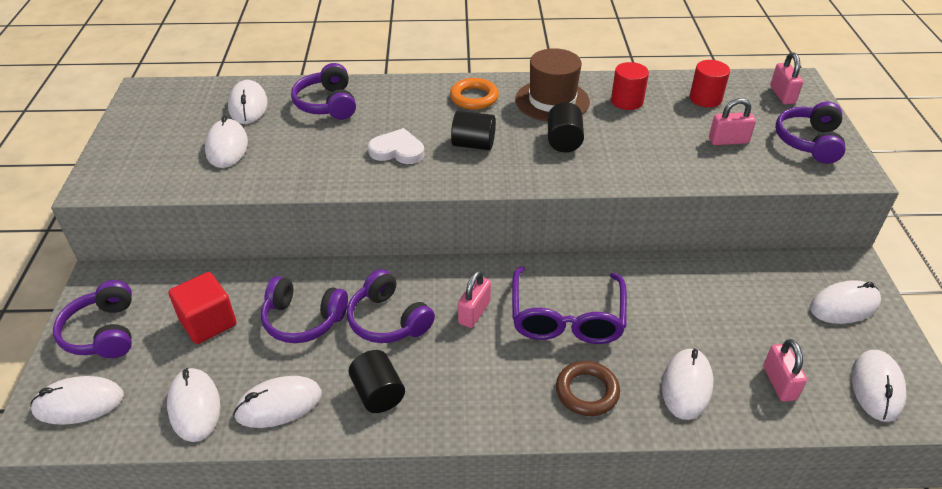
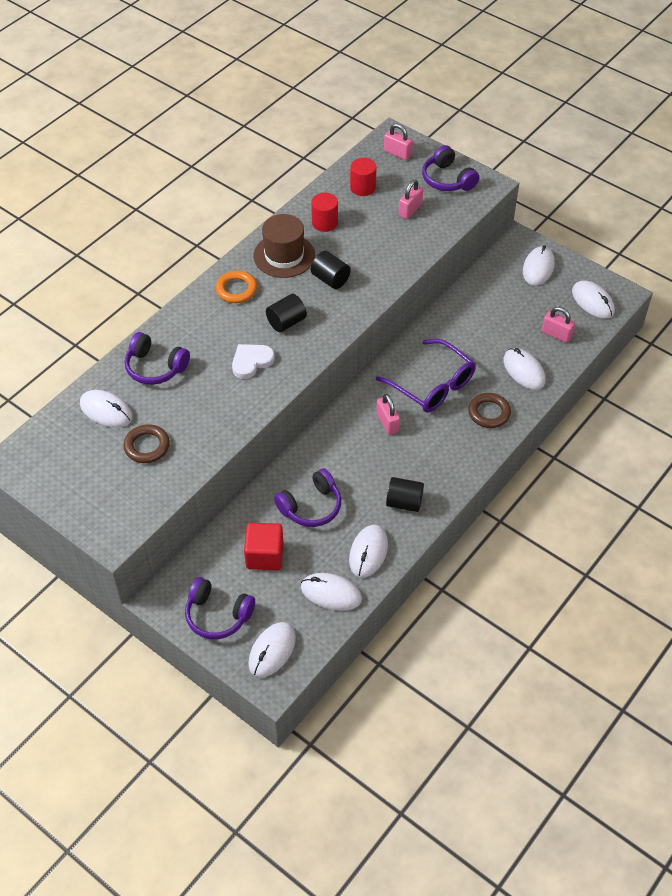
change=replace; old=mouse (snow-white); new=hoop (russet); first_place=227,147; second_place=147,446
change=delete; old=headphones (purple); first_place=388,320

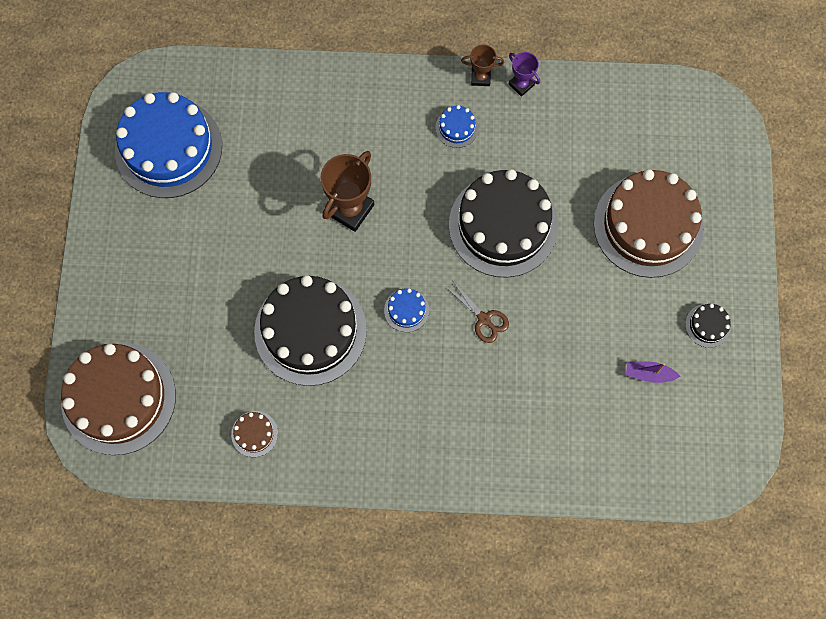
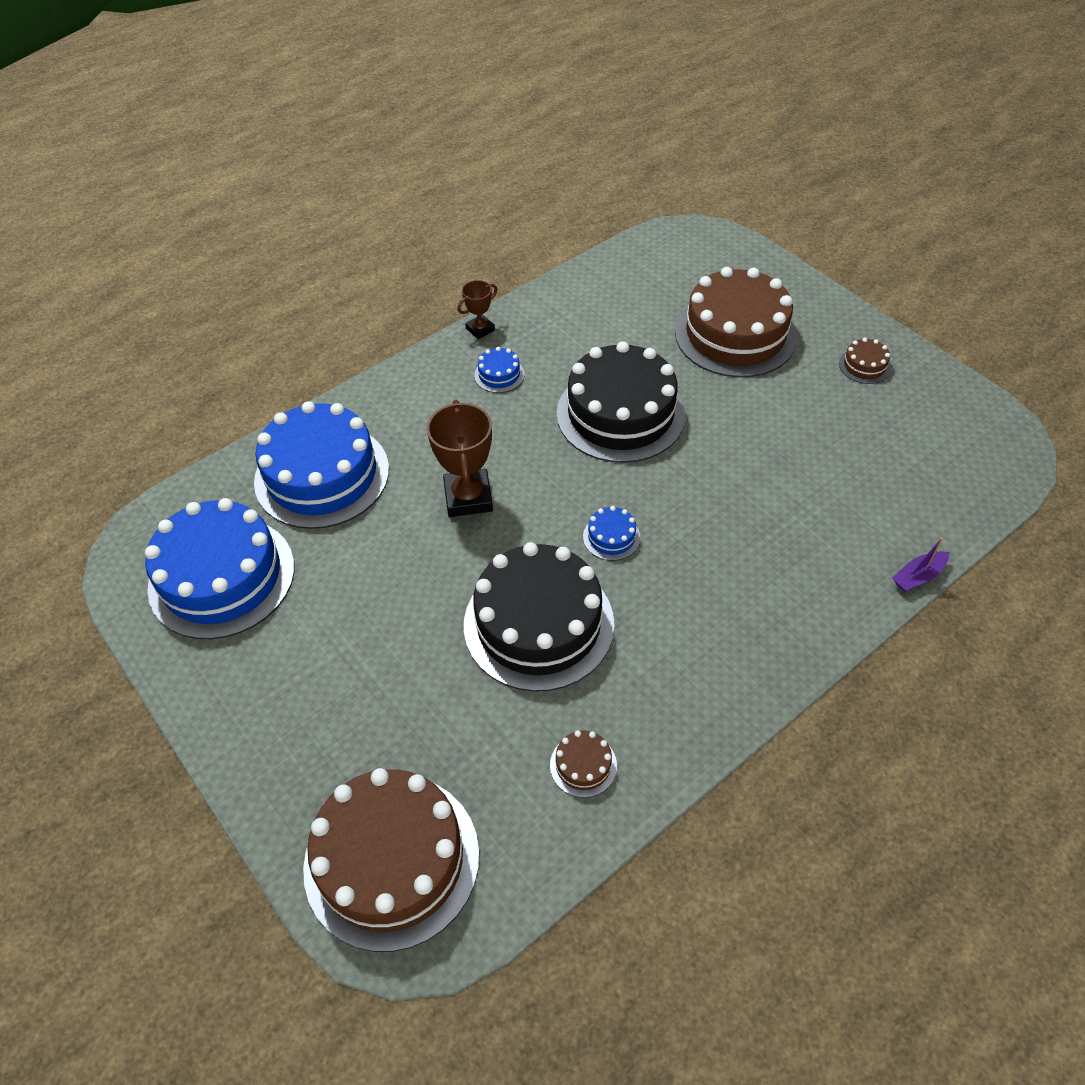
change=insert; new=cake (cobalt); second_place=322,475
change=recolor; old=cake (black); new=cake (russet); first_place=707,325; second_place=864,366
change=move; old=toy boat (purple); first_place=649,374; second_place=918,576
change=delete; old=pair of scissors (russet); first_place=484,319
change=delete; old=award cup (purple); first_place=521,84

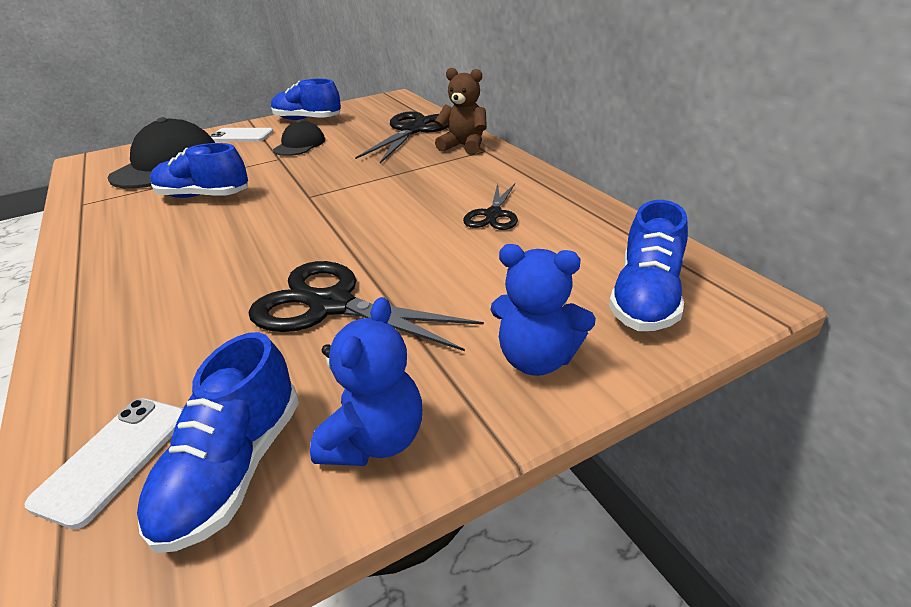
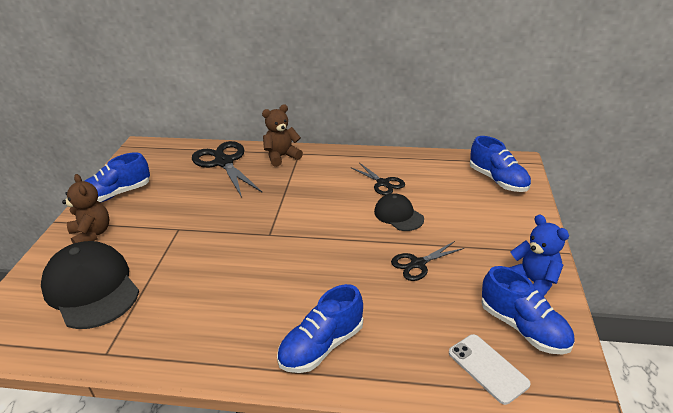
change=replace; old=smartphone (snow-white); new=teddy (russet); first_place=241,136; second_place=92,234
change=move; old=sneaker (cobalt); first_place=204,196; second_place=321,346
change=move; old=cap (black); first_place=300,145; second_place=398,215
change=resize; old=pair of scissors (black); first_place=331,305; second_place=418,264; factor=0.57
change=delete; old=teddy (cobalt); first_place=537,359

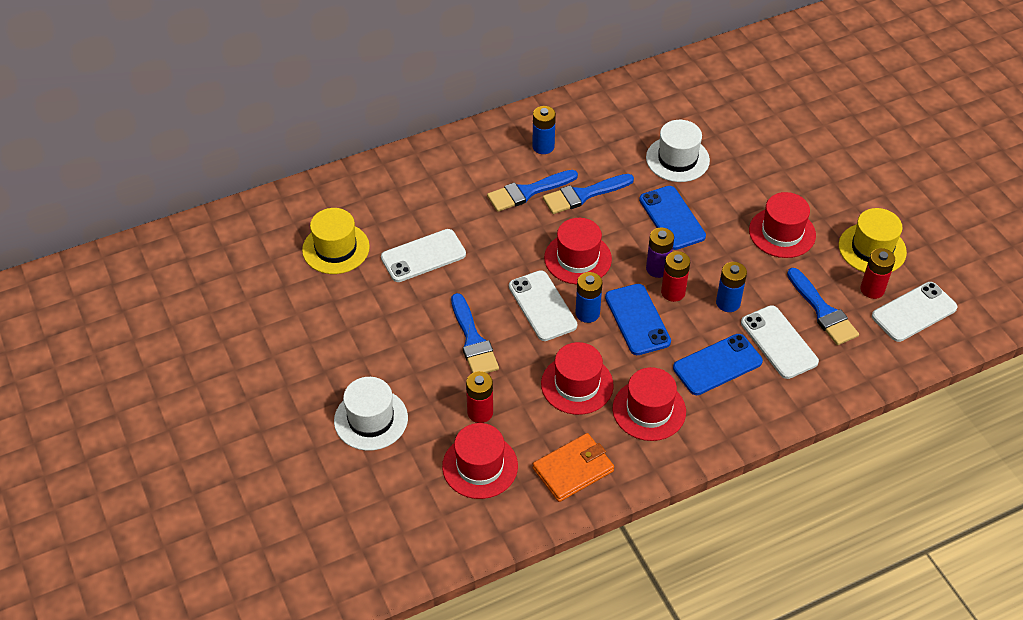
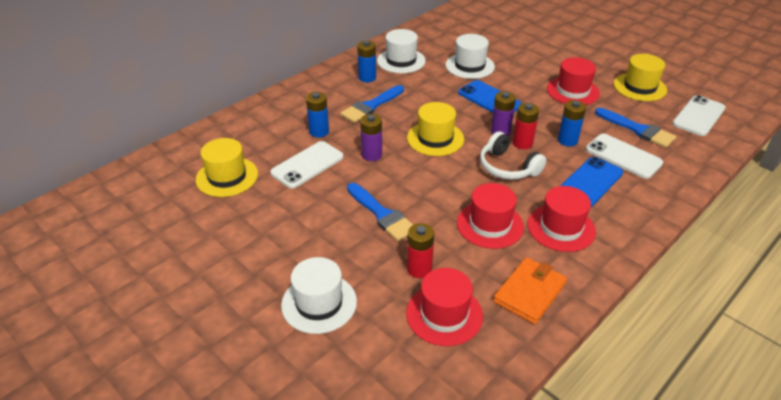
change=move; old=battery (cobalt); first_place=587,313; second_place=319,132
change=insert; new=battery (purple); second_place=371,155
change=insert; new=hat (snow-white); second_place=401,61
change=recolor; old=hat (red); new=hat (golden); first_place=577,258; second_place=435,138
change=replace; old=smartphone (cobalt); new=headphones (snow-white); first_place=637,319; second_place=508,167
change=delete; old=smartphone (snow-white); first_place=542,306
change=delete; old=paintbrush (cobalt); first_place=583,195
change=delete; old=battery (red); first_place=872,289

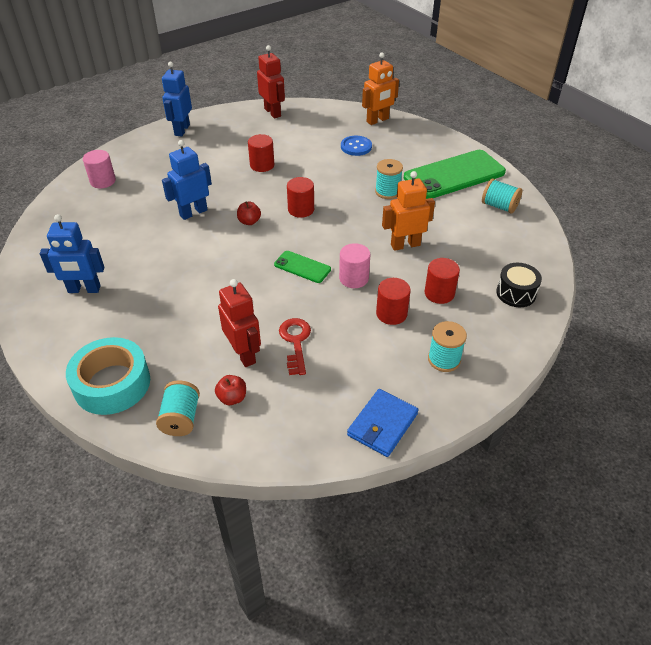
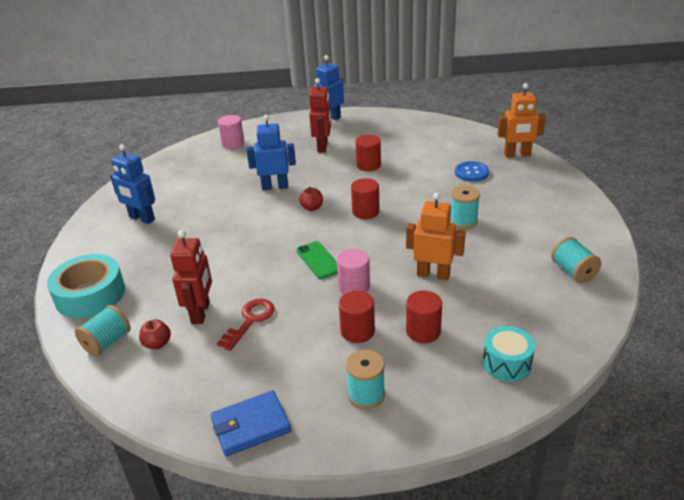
change=move; old=toy robot (red); first_place=273,112; second_place=323,146
change=recolor; old=toy drum (black); new=toy drum (teal); first_place=516,293; second_place=507,363
change=delete; old=smartphone (leaf-green); first_place=454,175

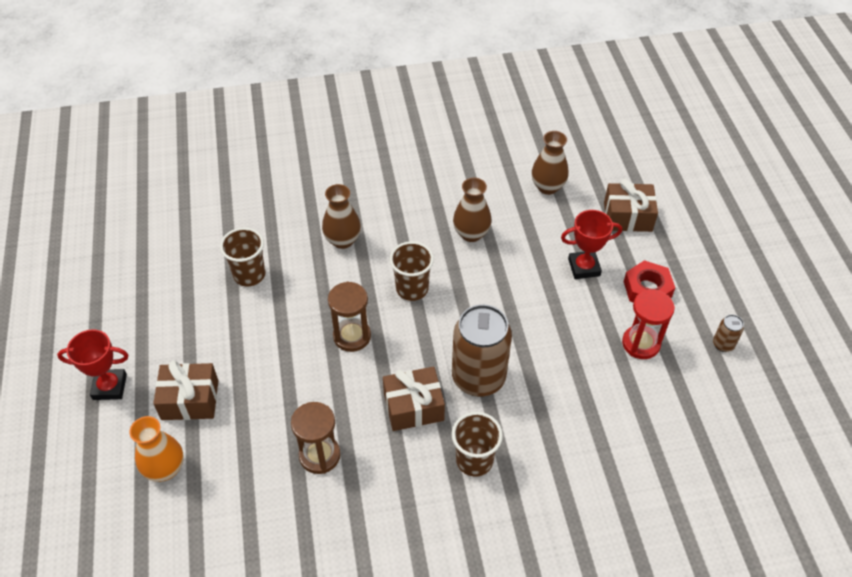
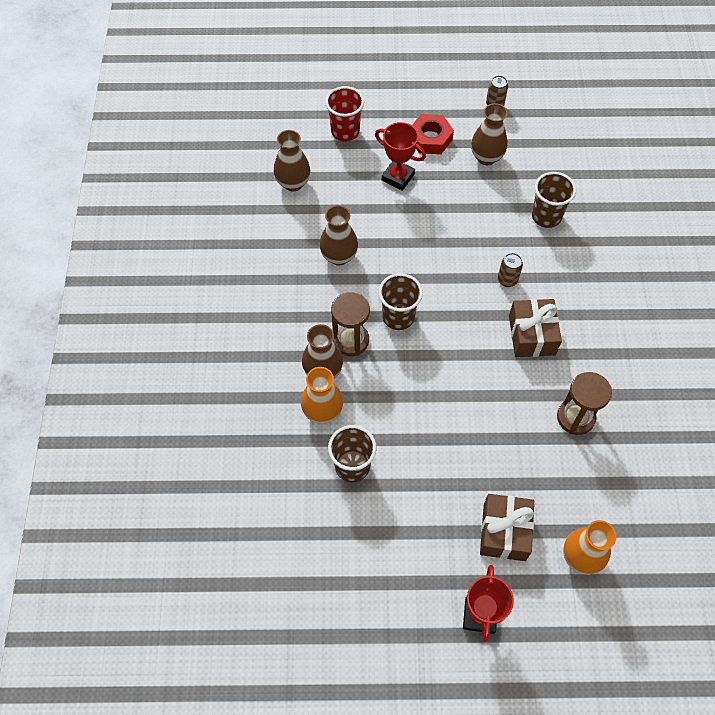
change=insert; new=vase (bright orange); second_place=322,411
change=replace; old=gift (russet); new=cup (red); first_place=627,216; second_place=345,131
change=move; old=sandglass (russet); first_place=352,336; second_place=351,340
change=rotate; old=award cup (red); first_place=584,267; second_place=398,177; degrees=-60
change=replace; old=sandglass (red); new=vase (russet); first_place=641,343; second_place=486,157
change=resize; old=soda can (russet); first_place=478,378; second_place=507,280; factor=0.42
change=move; old=cup (russet); first_place=474,460; second_place=546,216

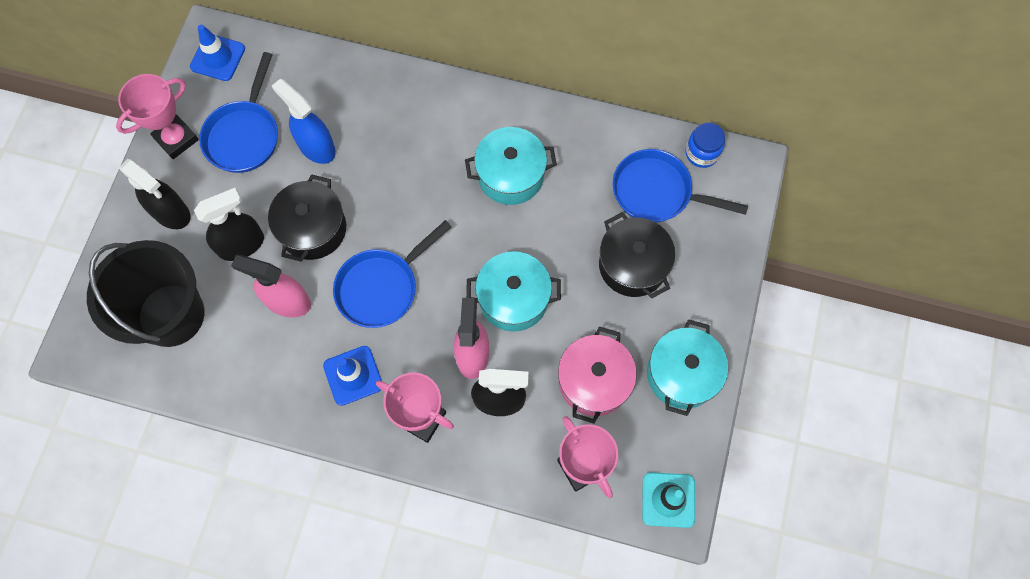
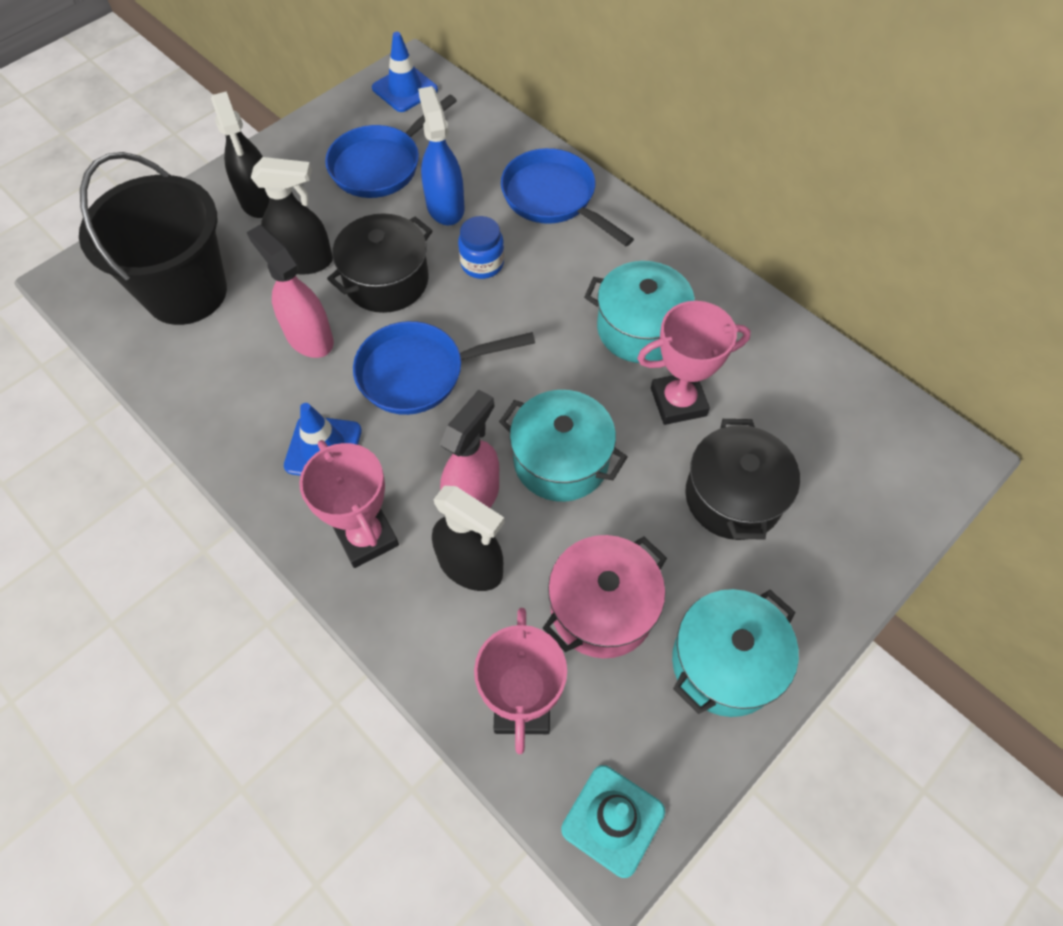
change=move; old=jar (cobalt); first_place=702,153; second_place=482,264
change=move; old=skillet (cobalt); first_place=657,192; second_place=553,198
change=move; old=award cup (rose-pink); first_place=176,139; second_place=678,402

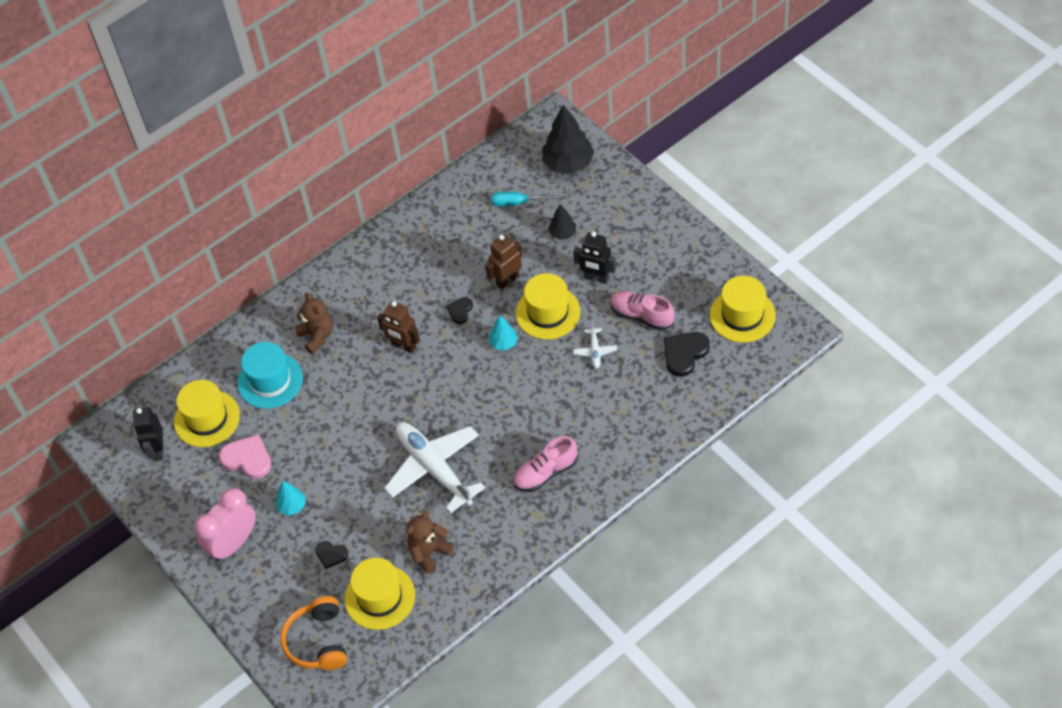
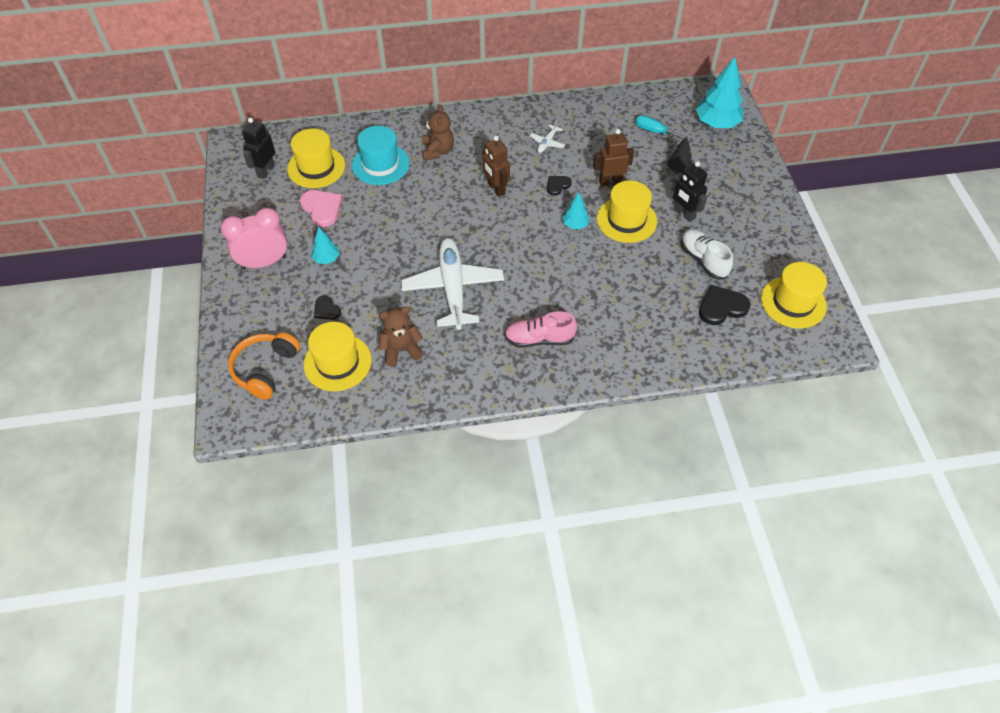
change=move; old=plane (snow-white); first_place=595,351; second_place=547,142
change=recolor; old=sneaker (rose-pink); new=sneaker (snow-white); first_place=641,316; second_place=703,260
change=recolor; old=toy tree (black); new=toy tree (teal); first_place=568,163; second_place=716,123

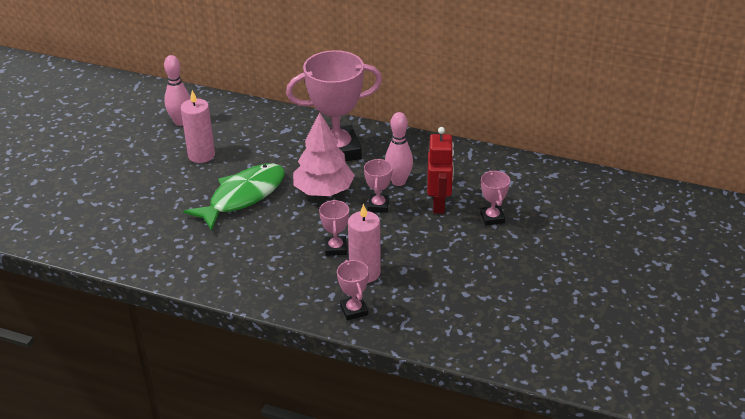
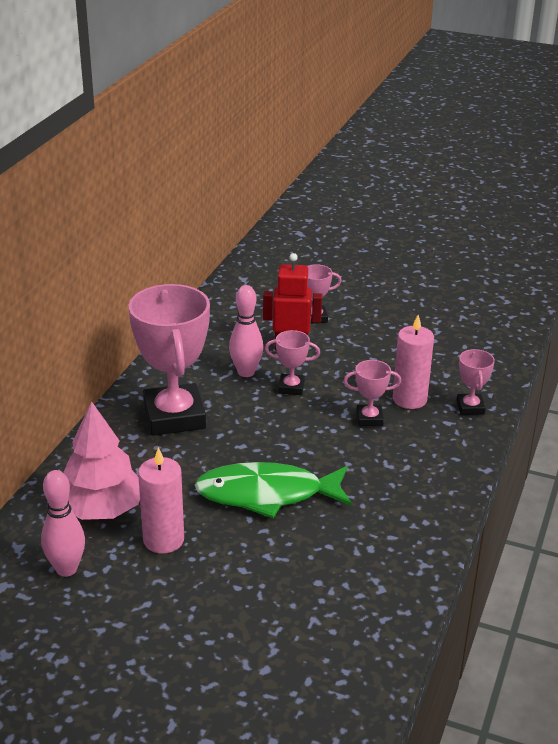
change=move; old=toy tree (rose-pink); first_place=324,190; second_place=102,509
change=rotate; old=toy fish (leaf-green); first_place=243,196; second_place=267,494; degrees=-45
change=rotate; old=award cup (rose-pink); first_place=354,310; second_place=470,407; degrees=-75

